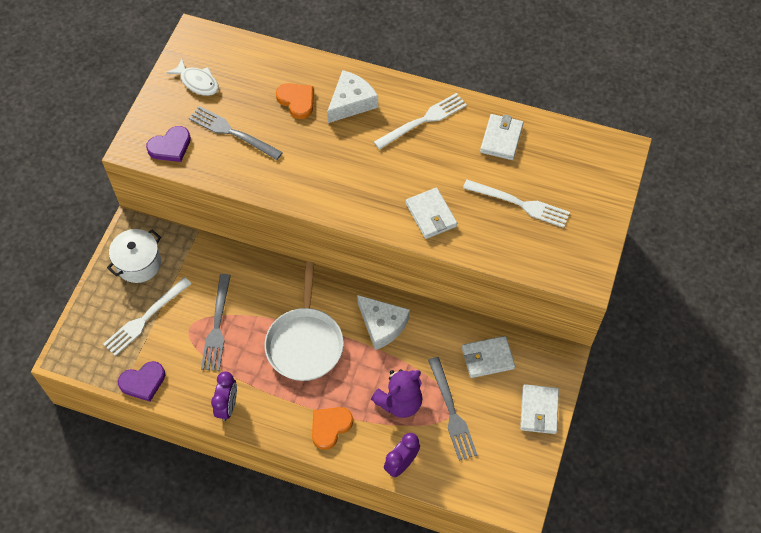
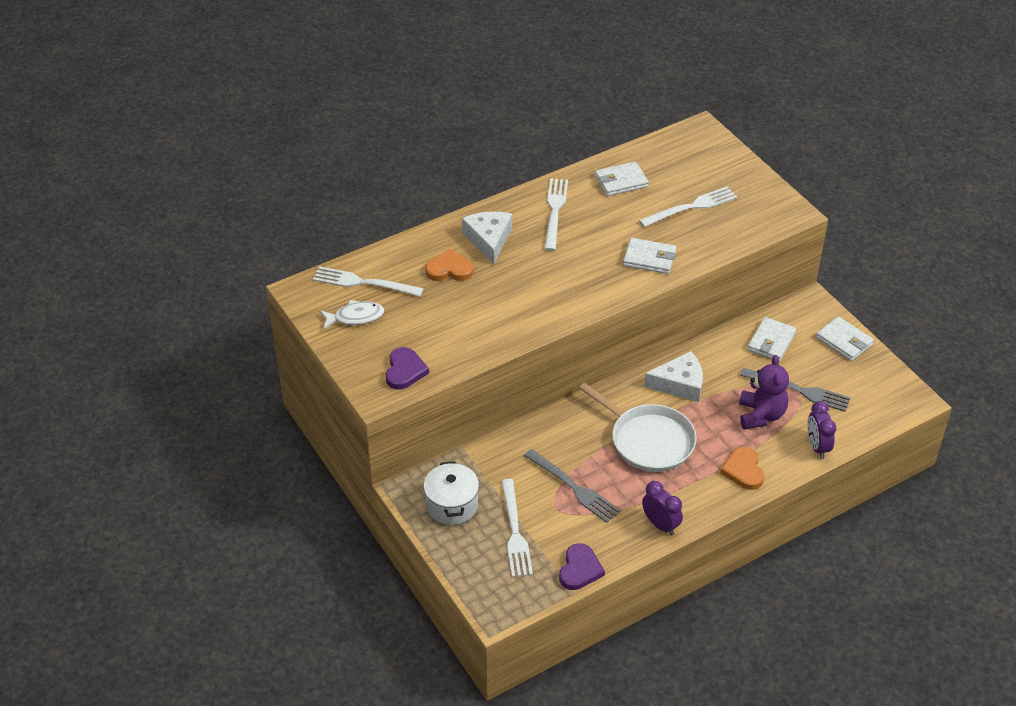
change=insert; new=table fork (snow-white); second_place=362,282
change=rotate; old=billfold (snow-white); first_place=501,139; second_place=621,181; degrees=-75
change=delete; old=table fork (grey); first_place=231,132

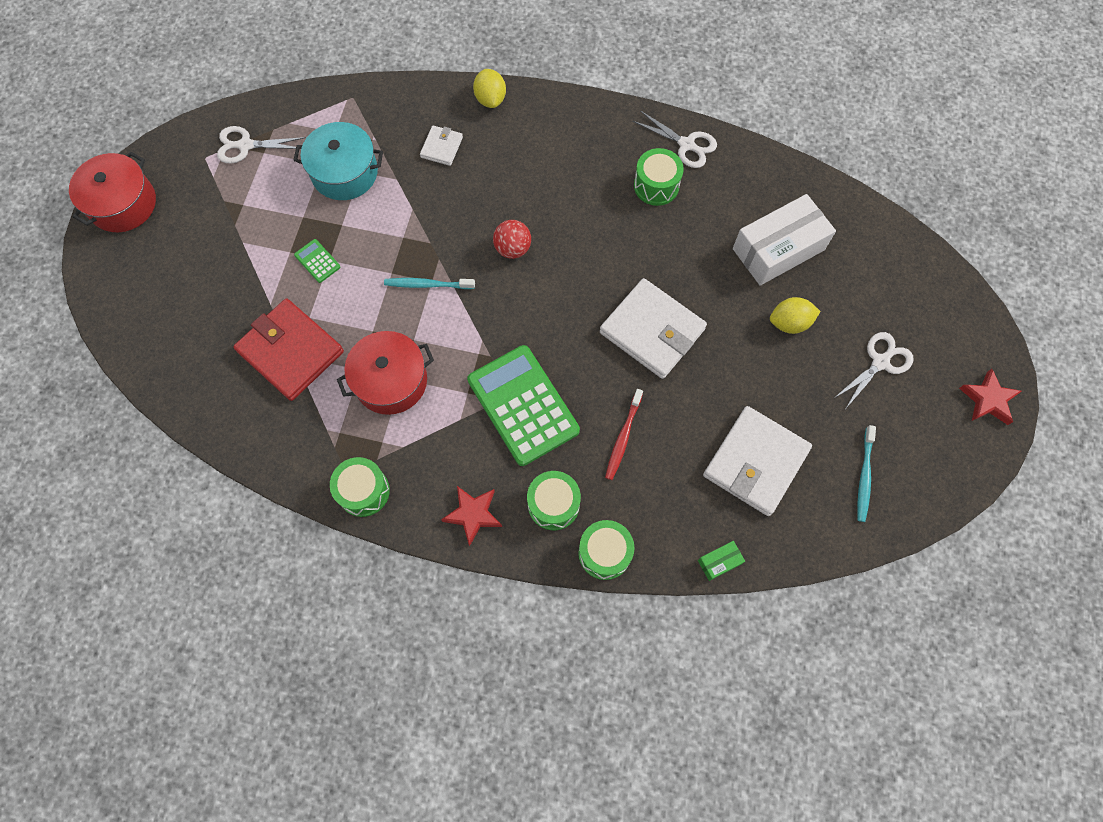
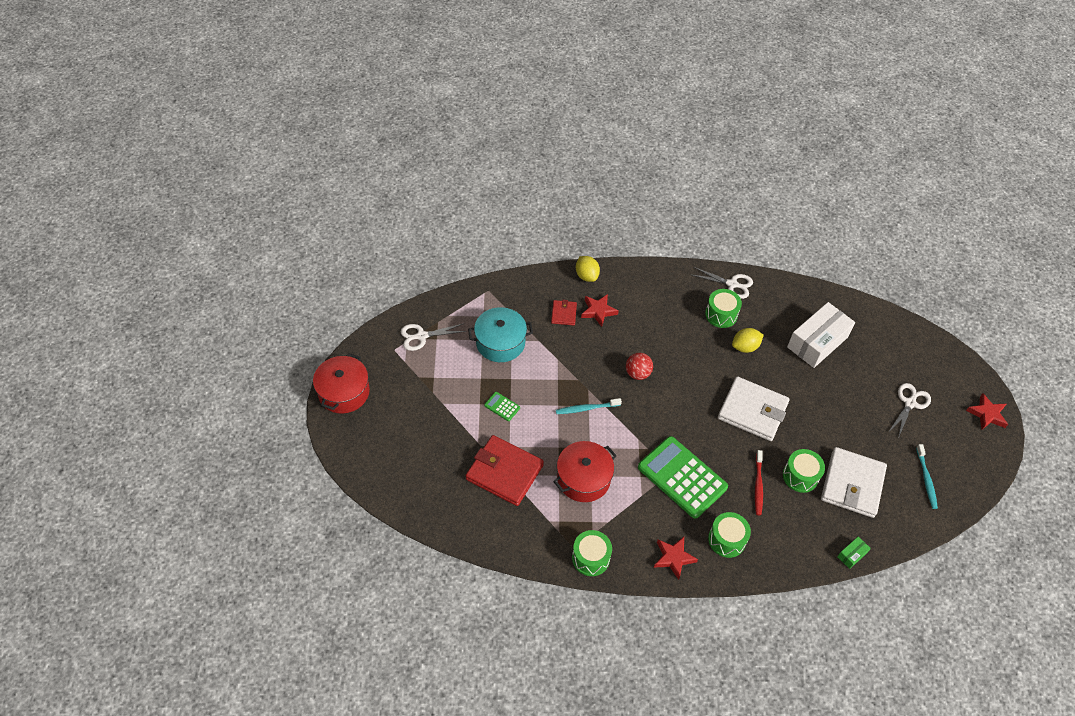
change=recolor; old=billfold (snow-white); new=billfold (red); first_place=442,147; second_place=564,314
change=insert; new=five-pointed star (red); second_place=598,311
change=move; old=toy lemon (golden); first_place=789,323; second_place=745,347
change=move; old=toy drum (leaf-green); first_place=604,553; second_place=800,476

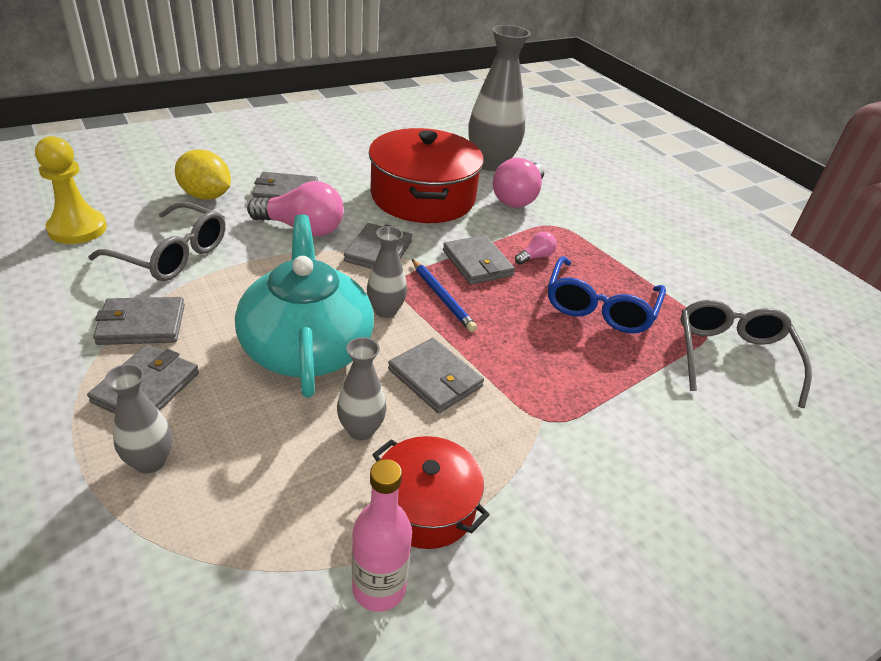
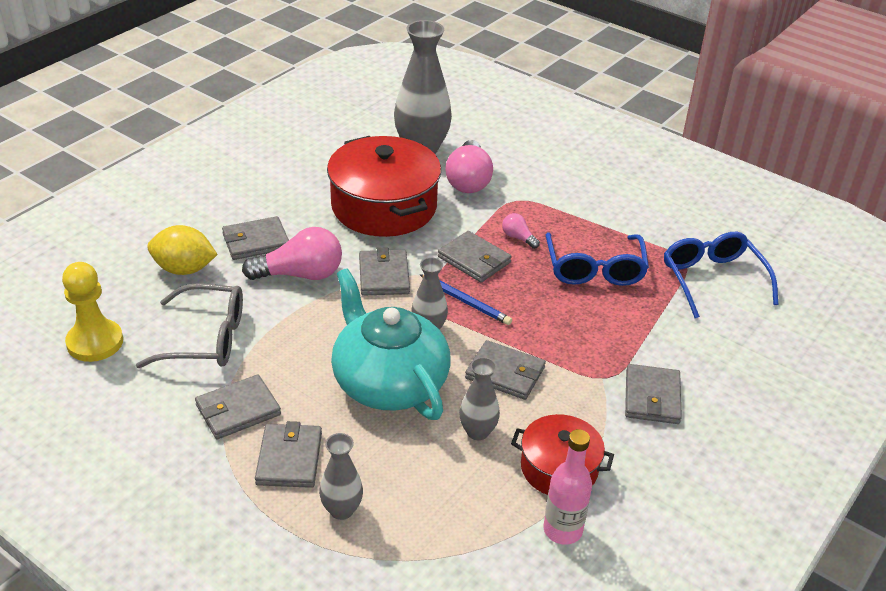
change=rotate; old=bulb (rose-pink); first_place=535,257; second_place=518,238; degrees=-75
change=insert; new=billfold (grey); second_place=652,397
change=recolor; old=glasses (grey); new=glasses (cobalt); first_place=732,357; second_place=712,279

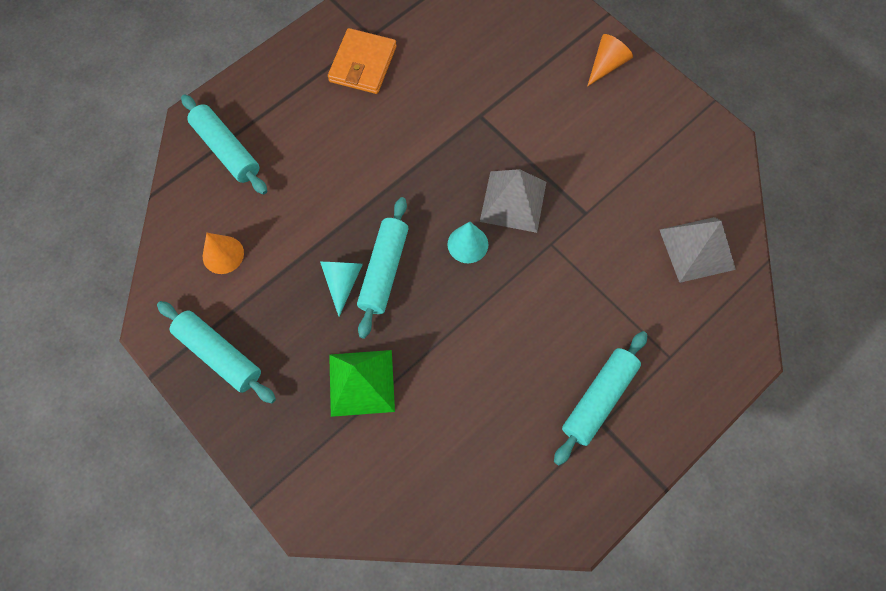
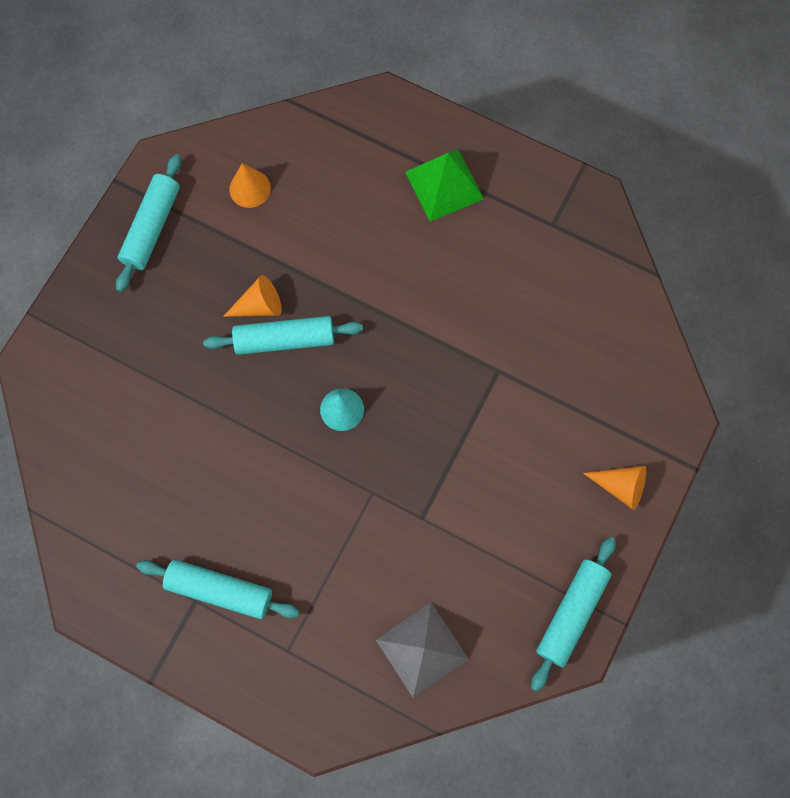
change=recolor; old=cone shape (teal); new=cone shape (bright orange); first_place=342,282; second_place=259,306
change=move; old=pyramid (leaf-green); first_place=361,382; second_place=444,185
change=move; old=pastry roller (teal); first_place=226,150; second_place=571,613
change=delete; old=billfold (bright orange); first_place=362,64
change=delete; old=pyramid (grey); first_place=513,201

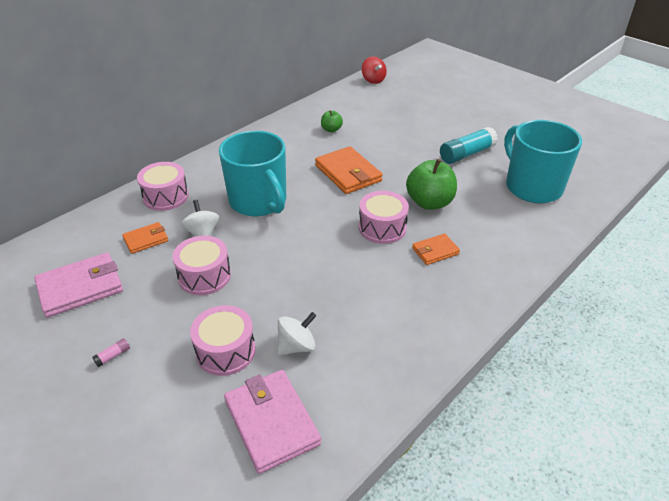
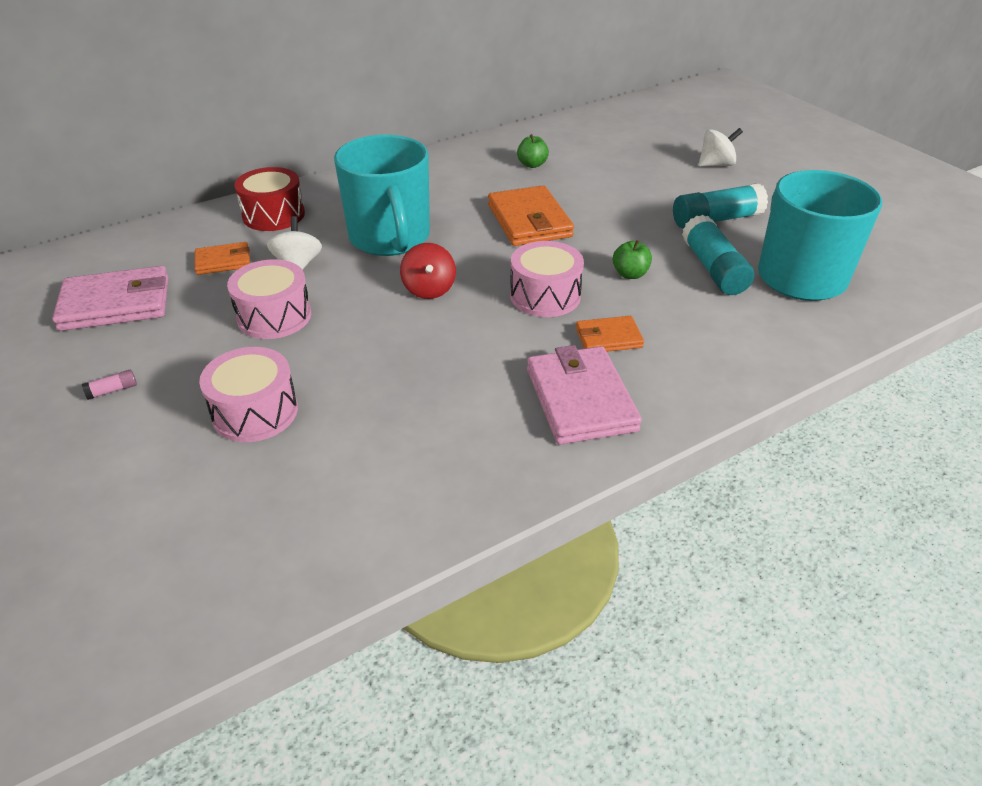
change=recolor; old=toy drum (rose-pink); new=toy drum (red); first_place=166,196; second_place=273,215
change=move; old=spinning top (red); first_place=373,80; second_place=429,289
change=move; old=billfold (rose-pink); first_place=271,422; second_place=580,399
change=resize; old=apple fruit (leaf-green); first_place=429,202; second_place=630,274; factor=0.52
change=insert; new=glue (teal); second_place=713,269
change=move; old=spinning top (snow-white); first_place=297,346; second_place=716,164

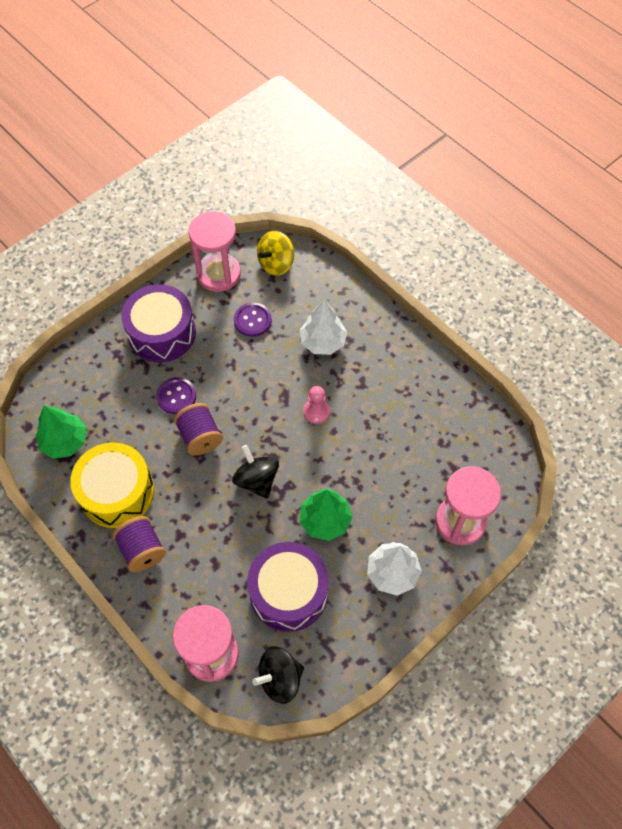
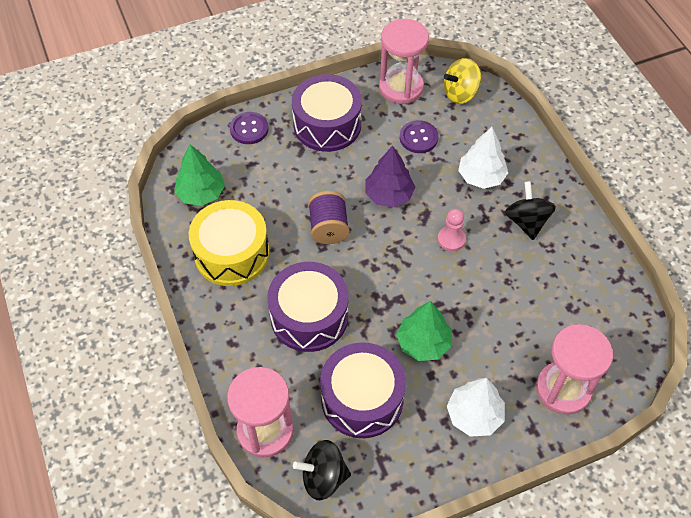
change=move; old=button (purple); first_place=176,396; second_place=249,129
change=insert; new=toy drum (purple); second_place=309,316
change=insert; new=toy tree (purple); second_place=389,195
change=move; old=spinning top (black); first_place=257,480; second_place=526,222
change=delete; old=reel of thread (purple); first_place=142,550

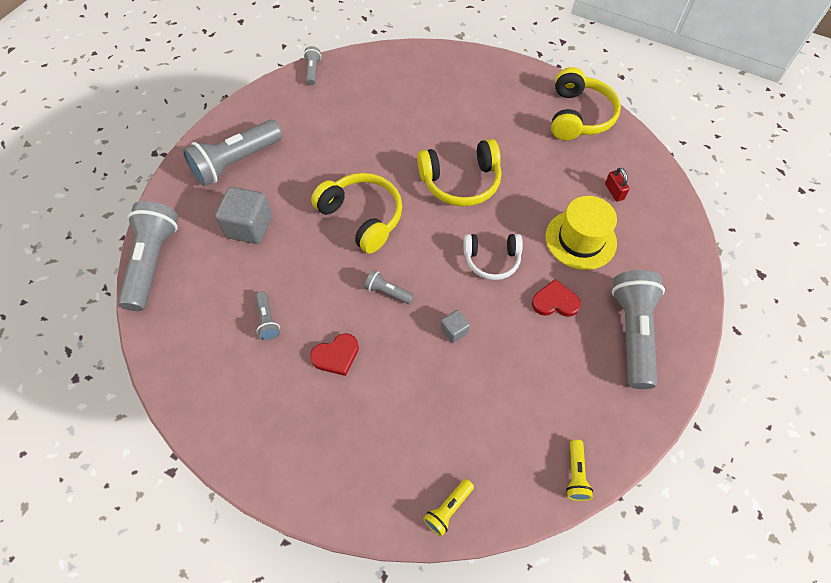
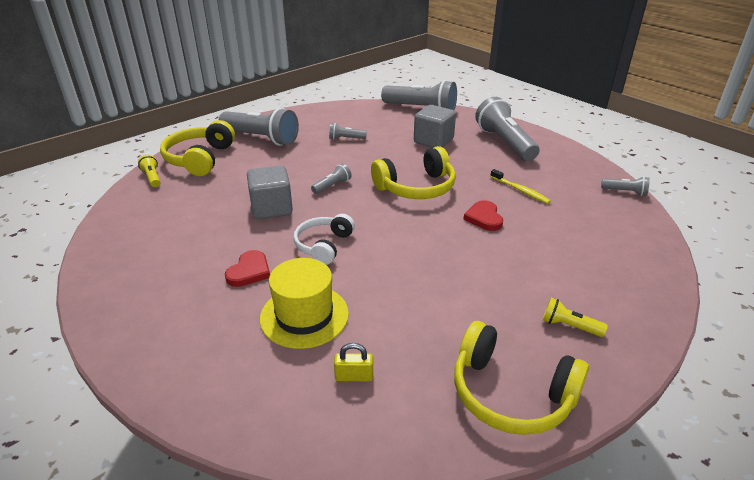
change=move; old=headphones (golden); first_place=461,182; second_place=200,159
change=move; old=torch (grey); first_place=632,333; second_place=261,138
change=resize; old=cube (grey); first_place=454,331; second_place=271,208; factor=1.97
change=recolor; old=lock (red); new=lock (golden); first_place=614,191; second_place=354,376
change=move; old=heart shape (red); first_place=336,355; second_place=484,218
change=insert; new=dental brush (golden); second_place=520,190
change=move; old=torch (golden); first_place=575,474; second_place=569,326

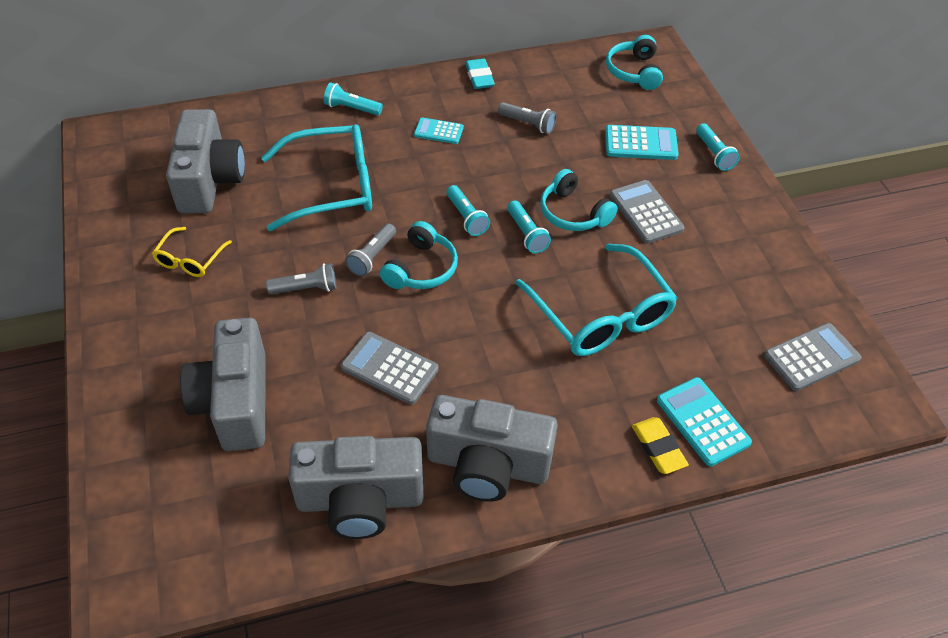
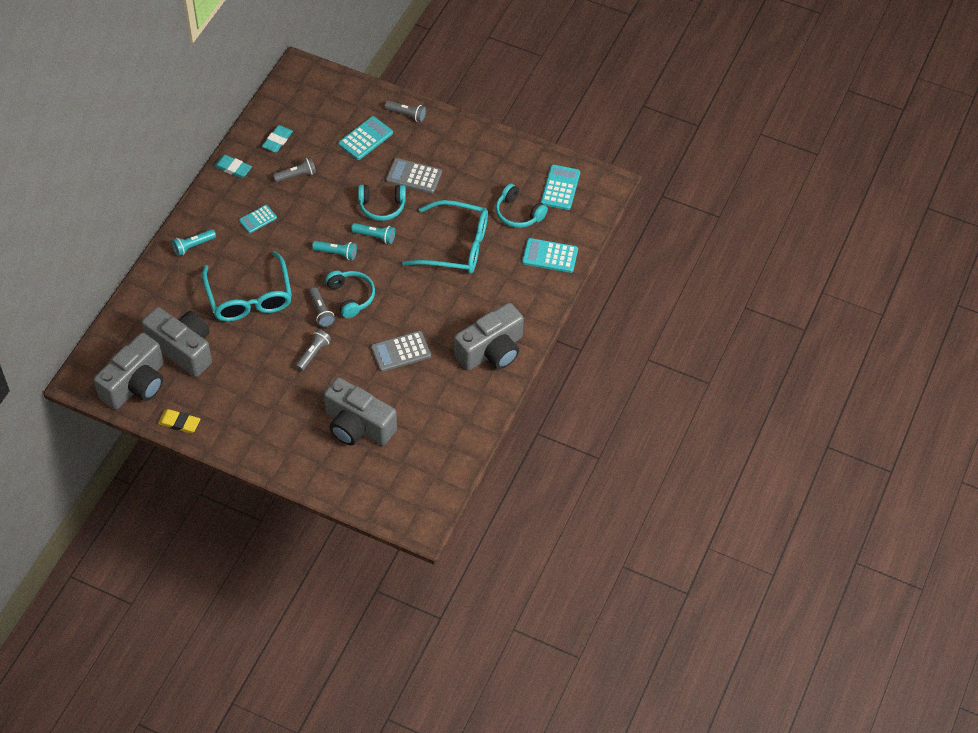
change=move; old=compact camera (grey); first_place=360,500; second_place=136,384
change=move; old=eraser (golden); first_place=658,448; second_place=179,423
change=rotate; old=glasses (teal); first_place=331,187; second_place=249,297; degrees=135
change=insert; new=eraser (teal); second_place=277,140
change=recolor; old=torch (teal); new=torch (grey); first_place=714,154; second_place=407,115
change=move; old=headphones (teal); first_place=634,71; second_place=518,213
change=recolor; old=adding machine (grey); new=adding machine (teal); first_place=811,357; second_place=560,188
change=delete; old=glasses (golden); first_place=190,259

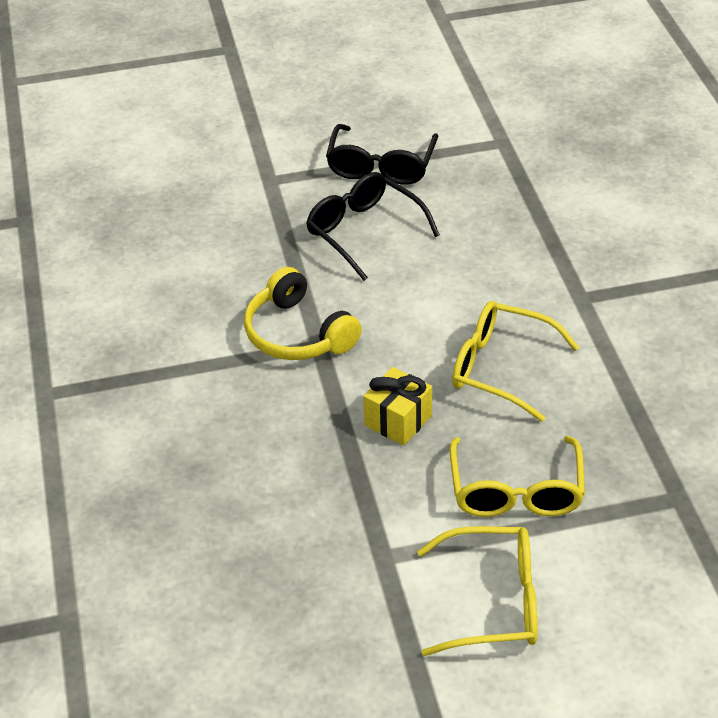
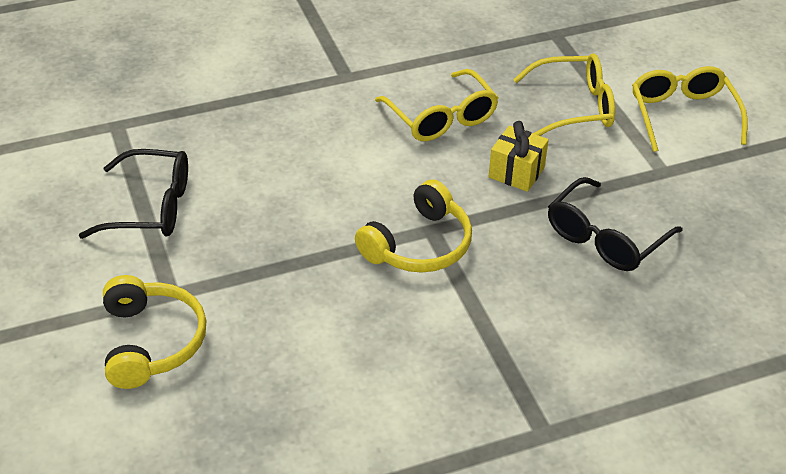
change=insert; new=headphones (golden); second_place=151,342
change=rotate; old=glasses (golden); first_place=501,368; second_place=441,117; degrees=-45
change=move; old=glasses (black); first_place=364,232; second_place=605,237

